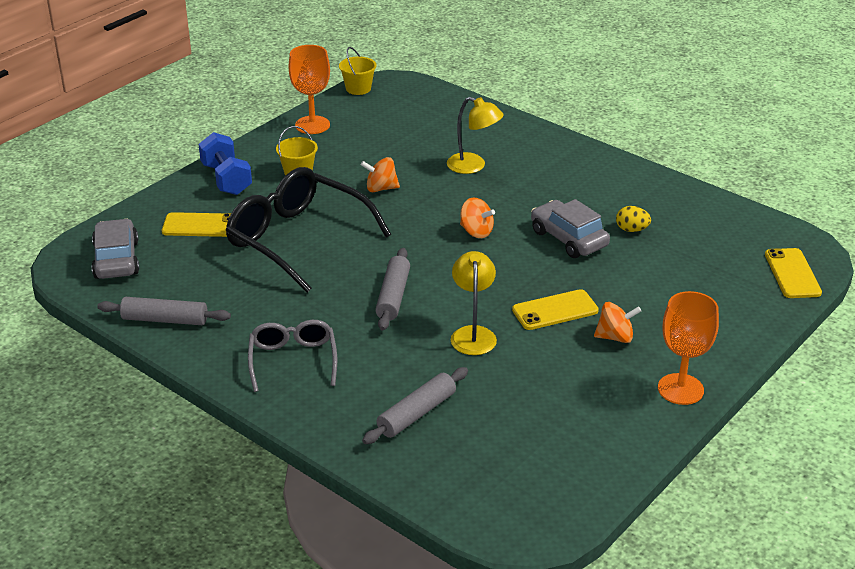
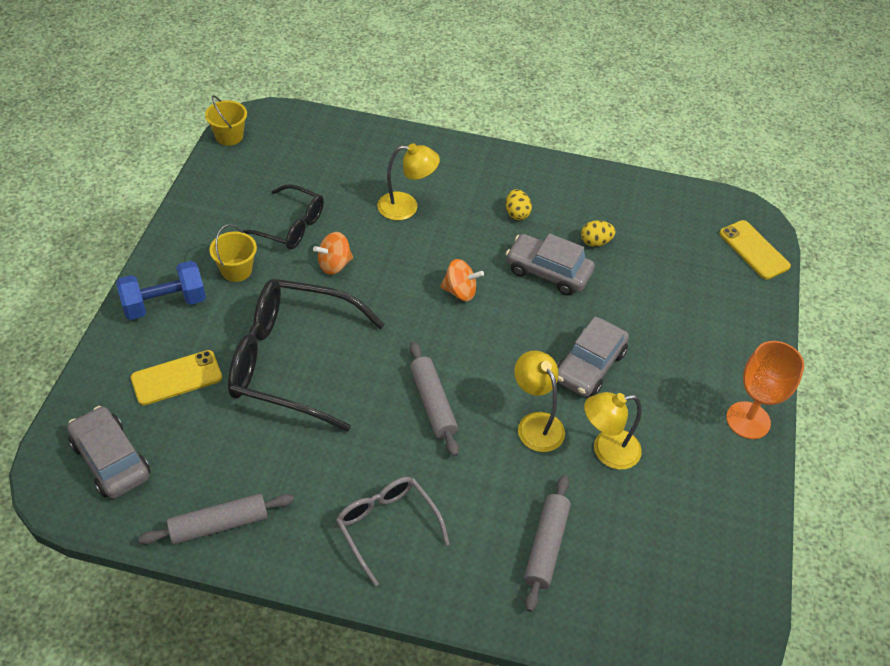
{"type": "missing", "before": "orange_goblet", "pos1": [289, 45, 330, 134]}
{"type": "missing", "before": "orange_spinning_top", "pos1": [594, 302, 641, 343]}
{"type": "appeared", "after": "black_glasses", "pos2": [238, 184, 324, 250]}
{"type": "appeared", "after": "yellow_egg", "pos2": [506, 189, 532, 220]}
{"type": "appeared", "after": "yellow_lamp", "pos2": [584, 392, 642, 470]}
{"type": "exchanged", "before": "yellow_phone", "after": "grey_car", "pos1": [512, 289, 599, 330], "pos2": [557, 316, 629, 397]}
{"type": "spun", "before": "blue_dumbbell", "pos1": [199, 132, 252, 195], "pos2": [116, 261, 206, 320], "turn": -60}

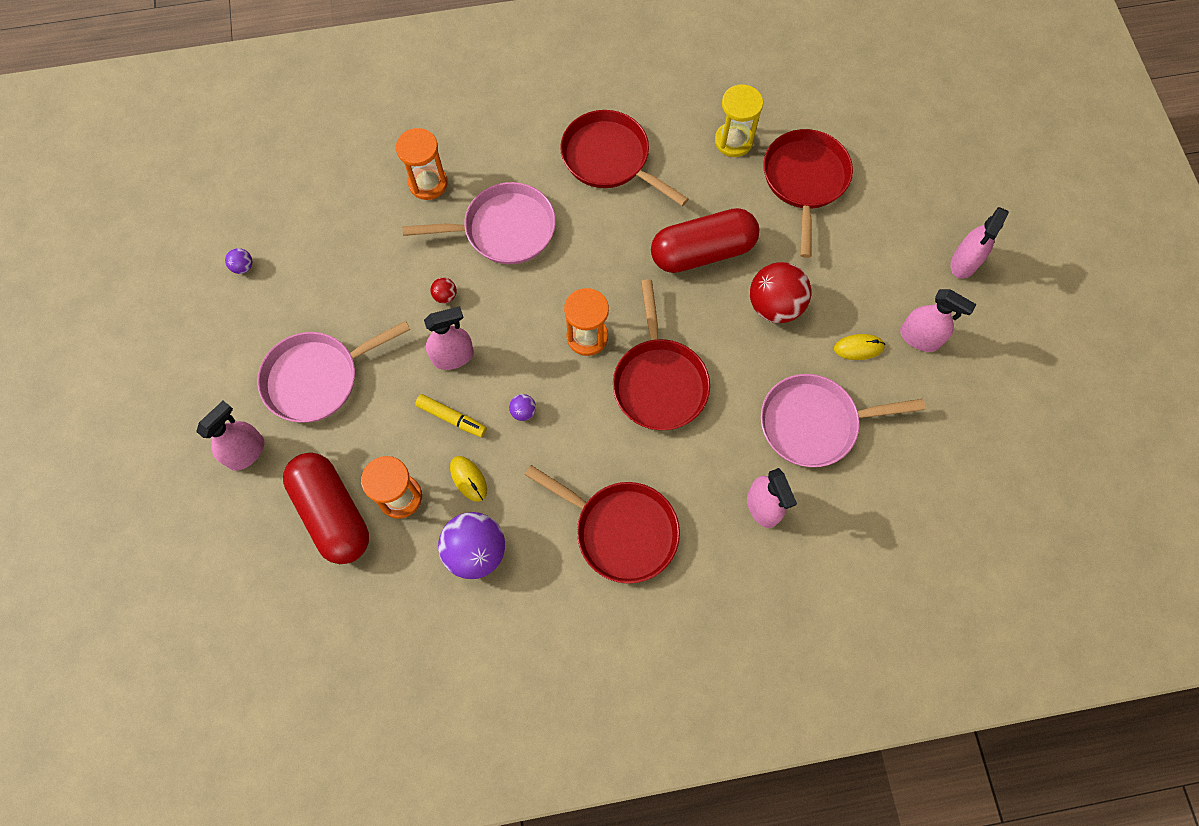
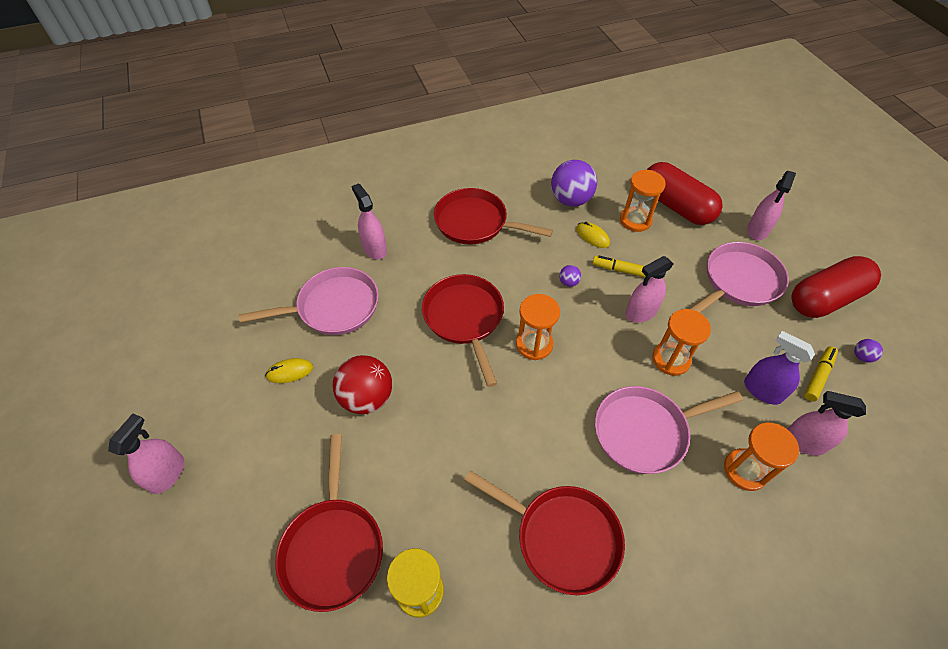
{"type": "appeared", "after": "purple_spray_bottle", "pos2": [744, 331, 815, 405]}
{"type": "appeared", "after": "yellow_marker", "pos2": [804, 346, 838, 402]}
{"type": "relocated", "before": "red_capsule", "pos1": [651, 208, 759, 273], "pos2": [791, 256, 881, 318]}
{"type": "relocated", "before": "pink_spray_bottle", "pos1": [900, 289, 977, 352], "pos2": [787, 391, 866, 456]}
{"type": "exchanged", "before": "red_ball", "after": "orange_hourglass", "pos1": [430, 278, 457, 304], "pos2": [652, 309, 711, 376]}

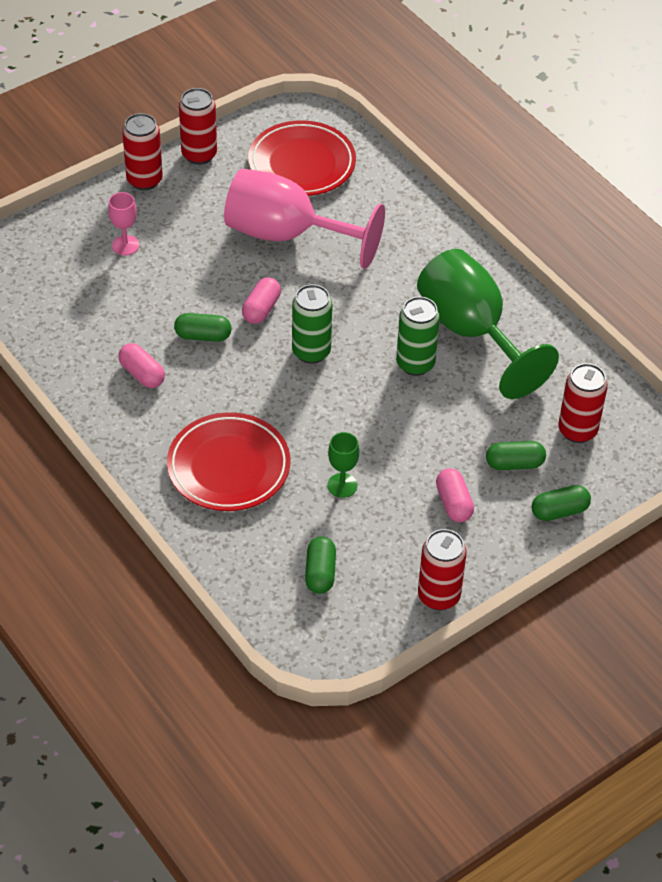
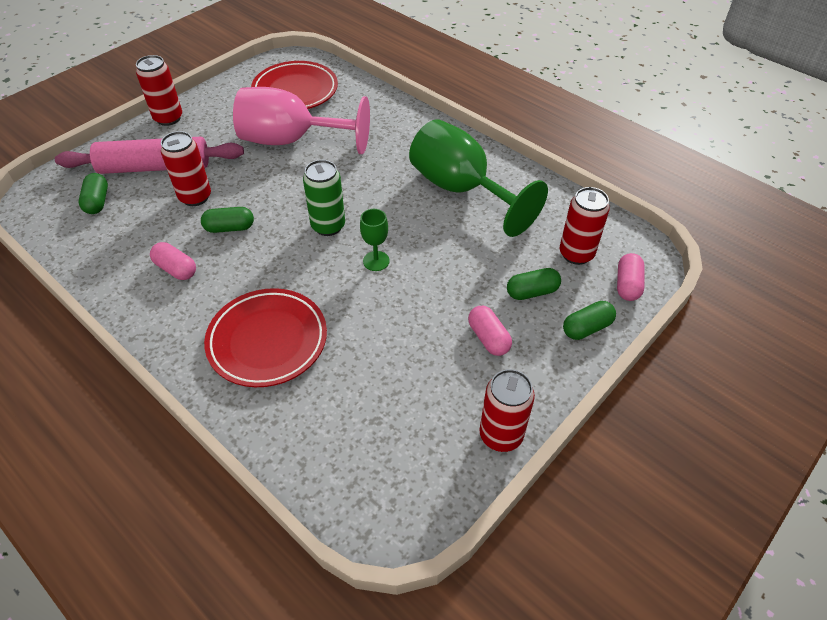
{"type": "missing", "before": "green_can", "pos1": [396, 297, 440, 376]}
{"type": "relocated", "before": "red_can", "pos1": [179, 88, 217, 165], "pos2": [161, 131, 211, 206]}
{"type": "relocated", "before": "pink_capsule", "pos1": [242, 277, 281, 324], "pos2": [617, 253, 645, 301]}
{"type": "relocated", "before": "green_capsule", "pos1": [305, 536, 336, 594], "pos2": [79, 173, 108, 214]}
{"type": "relocated", "before": "green_goblet", "pos1": [327, 432, 359, 498], "pos2": [360, 209, 390, 271]}
{"type": "exchanged", "before": "pink_goblet", "after": "pink_rolling_pin", "pos1": [108, 192, 139, 256], "pos2": [55, 137, 244, 174]}

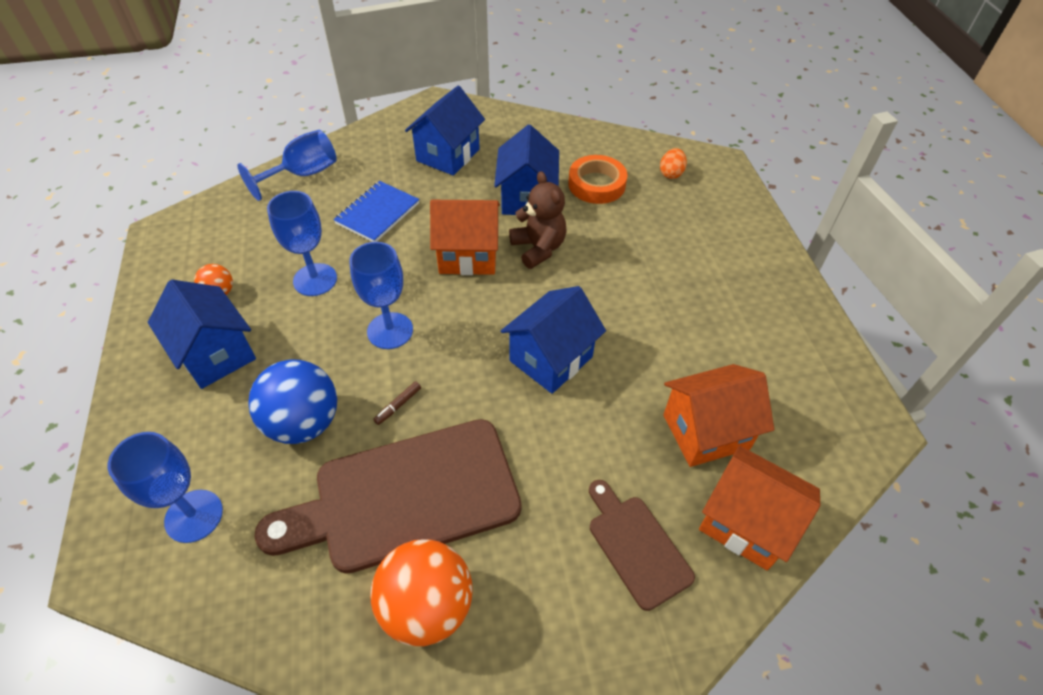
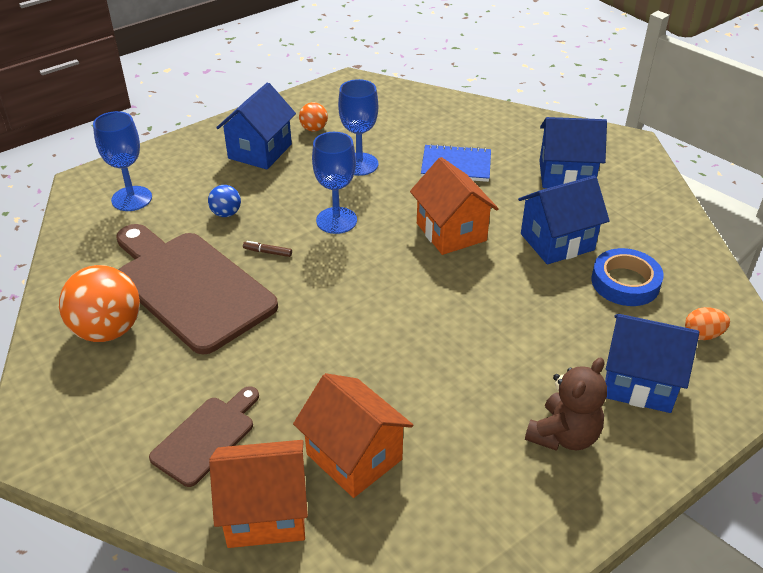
{"type": "missing", "before": "blue_goblet", "pos1": [237, 130, 337, 201]}
{"type": "relocated", "before": "blue_house", "pos1": [501, 286, 606, 394], "pos2": [605, 314, 699, 413]}
{"type": "relocated", "before": "brown_teddy_bear", "pos1": [509, 171, 567, 269], "pos2": [525, 357, 607, 451]}
{"type": "colour", "before": "orange_tape", "after": "blue_tape", "pos1": [568, 155, 627, 204], "pos2": [591, 248, 664, 306]}
{"type": "spun", "before": "orange_house", "pos1": [699, 446, 820, 570], "pos2": [209, 440, 308, 548], "turn": 75}
{"type": "size", "before": "blue_ball", "pos1": [248, 359, 337, 444], "pos2": [208, 185, 241, 217], "scale": 0.5}

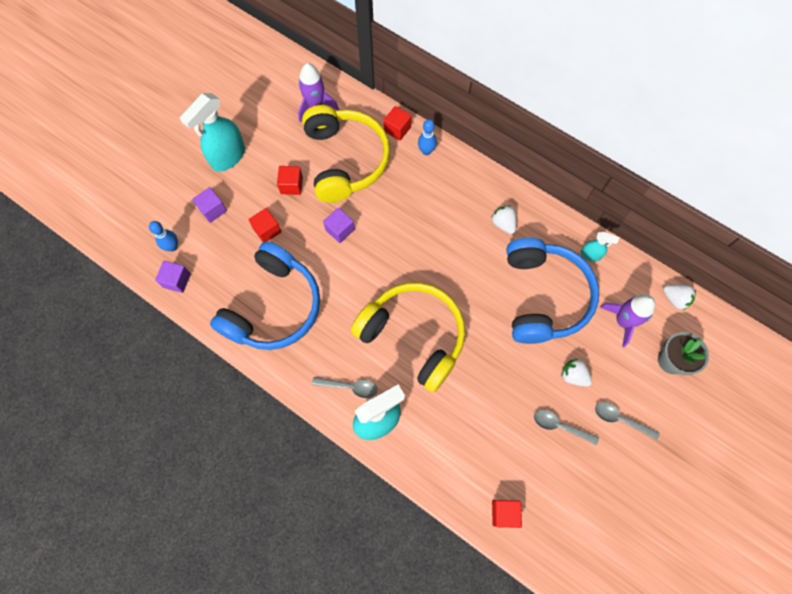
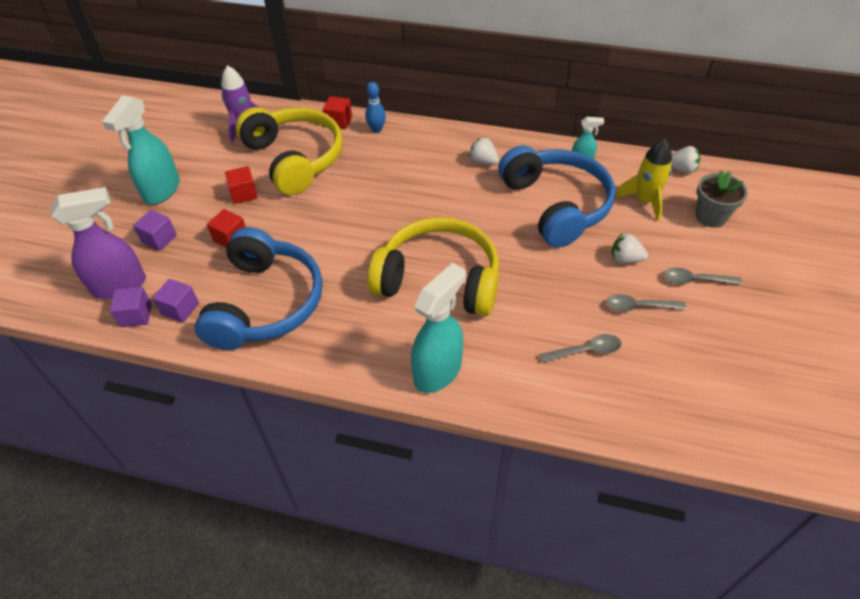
{"type": "missing", "before": "red_cube", "pos1": [492, 500, 522, 528]}
{"type": "relocated", "before": "grey_spoon", "pos1": [312, 377, 377, 398], "pos2": [539, 334, 621, 363]}
{"type": "relocated", "before": "purple_cube", "pos1": [323, 208, 355, 243], "pos2": [152, 279, 199, 323]}
{"type": "exchanged", "before": "blue_bowling_pin", "after": "purple_spray_bottle", "pos1": [149, 221, 178, 251], "pos2": [51, 187, 146, 299]}
{"type": "colour", "before": "purple_rocket", "after": "yellow_rocket", "pos1": [600, 295, 655, 347], "pos2": [616, 138, 672, 221]}

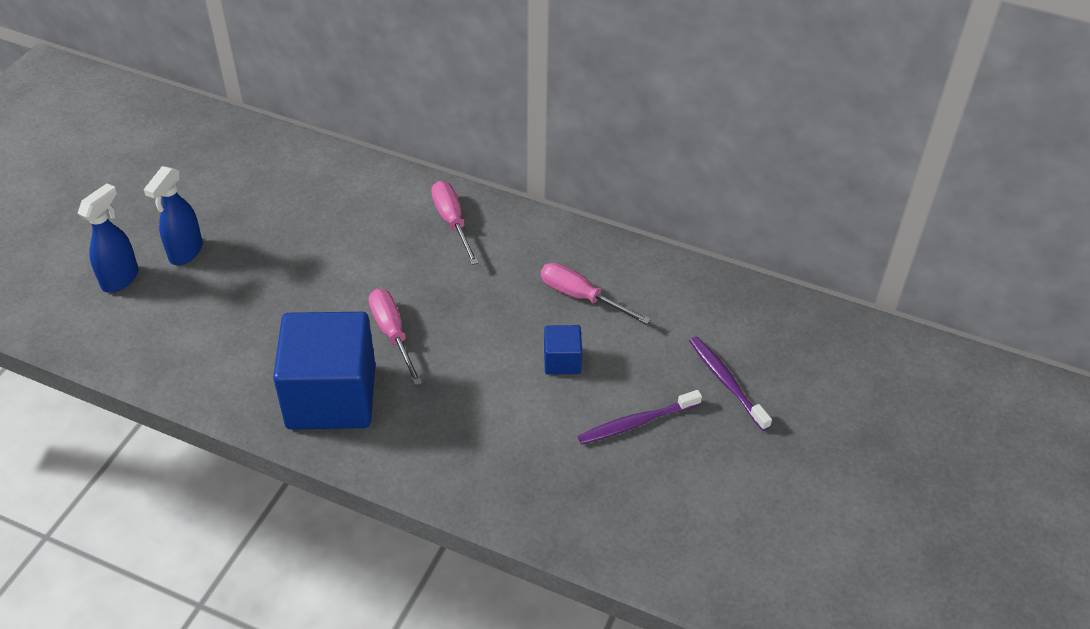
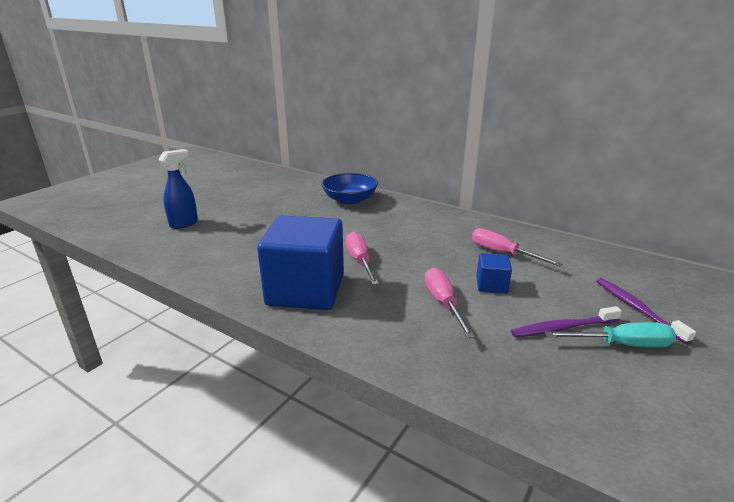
{"type": "missing", "before": "blue_spray_bottle", "pos1": [144, 166, 203, 265]}
{"type": "appeared", "after": "blue_bowl", "pos2": [321, 173, 378, 205]}
{"type": "appeared", "after": "turquoise_screwdriver", "pos2": [545, 322, 676, 347]}
{"type": "relocated", "before": "pink_screwdriver", "pos1": [431, 181, 479, 265], "pos2": [425, 267, 475, 338]}

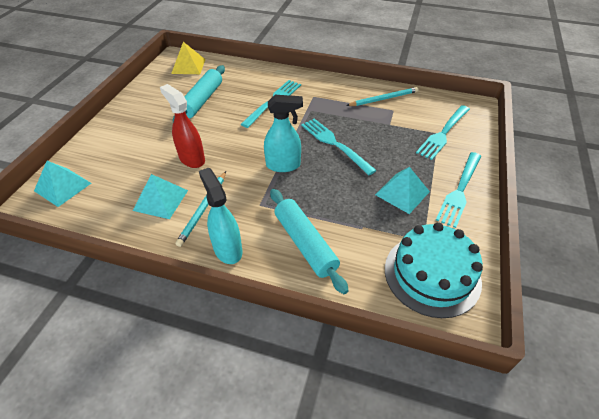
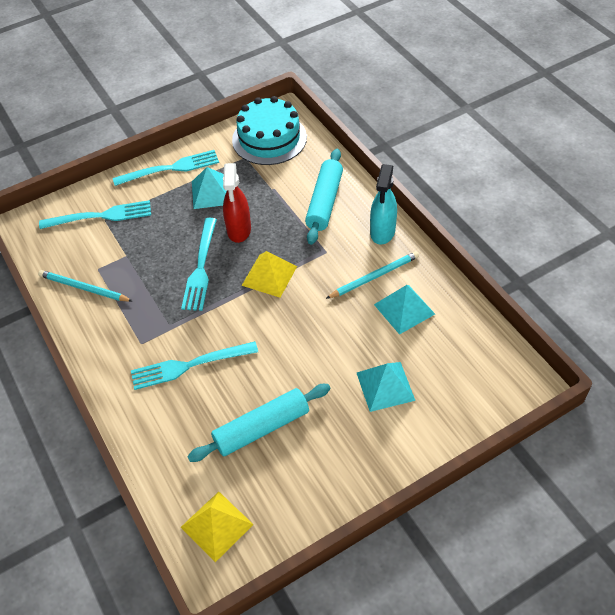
{"type": "relocated", "before": "turquoise_pyramid", "pos1": [34, 161, 91, 207], "pos2": [357, 362, 415, 412]}
{"type": "relocated", "before": "red_spray_bottle", "pos1": [160, 84, 205, 168], "pos2": [223, 163, 251, 243]}
{"type": "exchanged", "before": "turquoise_spray_bottle", "after": "yellow_pyramid", "pos1": [264, 95, 303, 172], "pos2": [241, 251, 297, 298]}

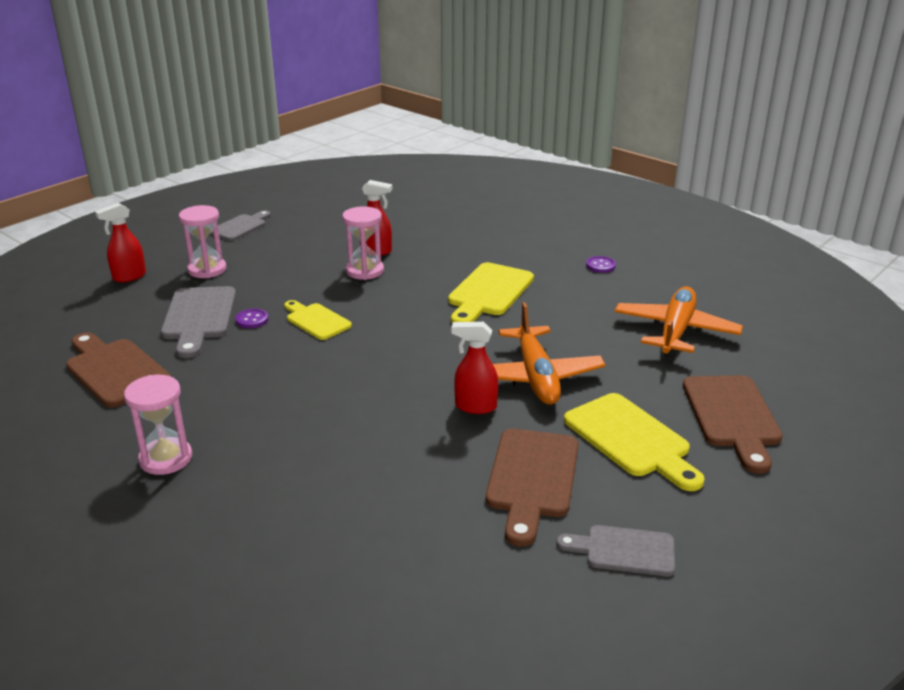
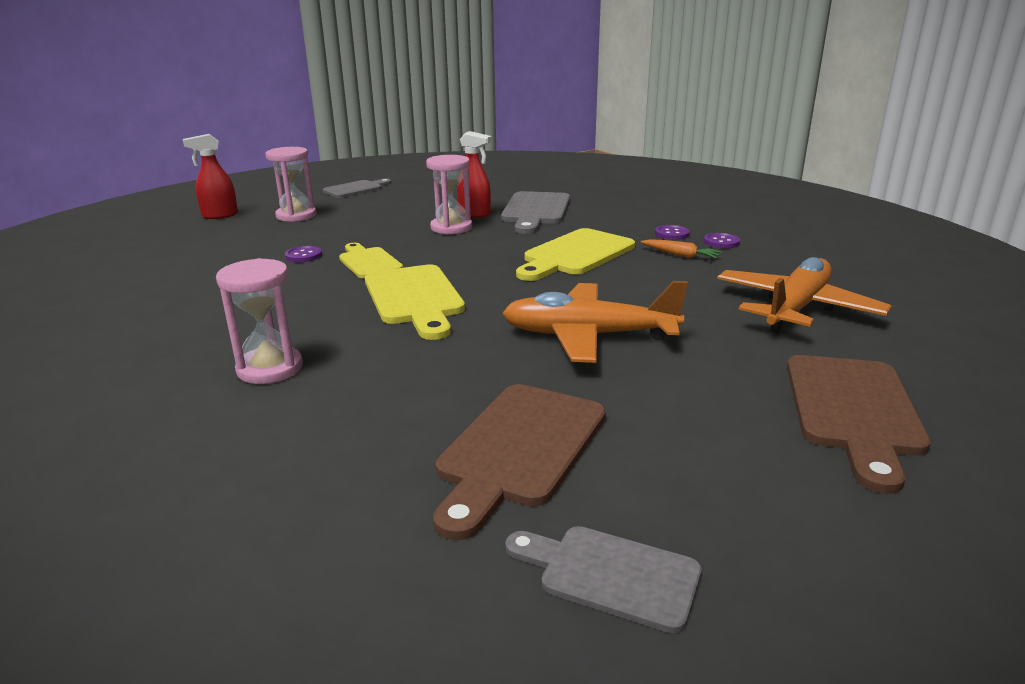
{"type": "missing", "before": "brown_cutting_board", "pos1": [66, 332, 171, 408]}
{"type": "missing", "before": "red_spray_bottle", "pos1": [452, 322, 498, 414]}
{"type": "appeared", "after": "orange_carrot", "pos2": [641, 239, 722, 259]}
{"type": "appeared", "after": "purple_button", "pos2": [655, 225, 690, 240]}
{"type": "relocated", "before": "pink_hourglass", "pos1": [124, 375, 192, 475], "pos2": [216, 258, 303, 384]}
{"type": "relocated", "before": "grey_cutting_board", "pos1": [161, 286, 236, 358], "pos2": [501, 191, 570, 234]}
{"type": "relocated", "before": "yellow_cutting_board", "pos1": [564, 393, 705, 491], "pos2": [365, 264, 465, 340]}
{"type": "spun", "before": "orange_plane", "pos1": [493, 302, 606, 405], "pos2": [502, 281, 688, 363], "turn": 90}

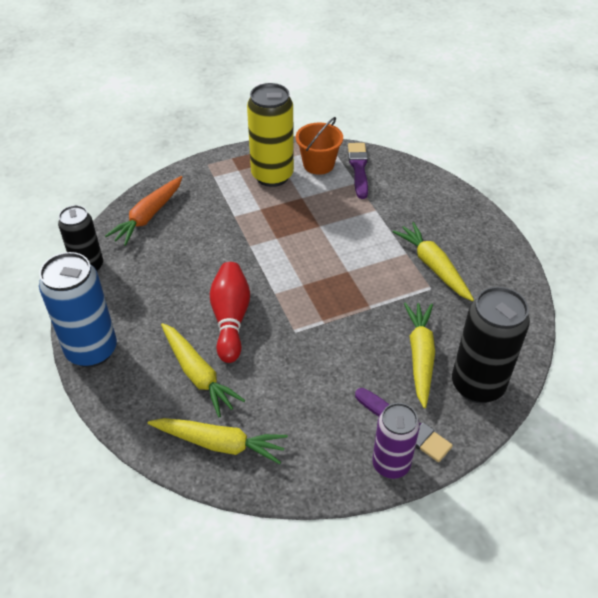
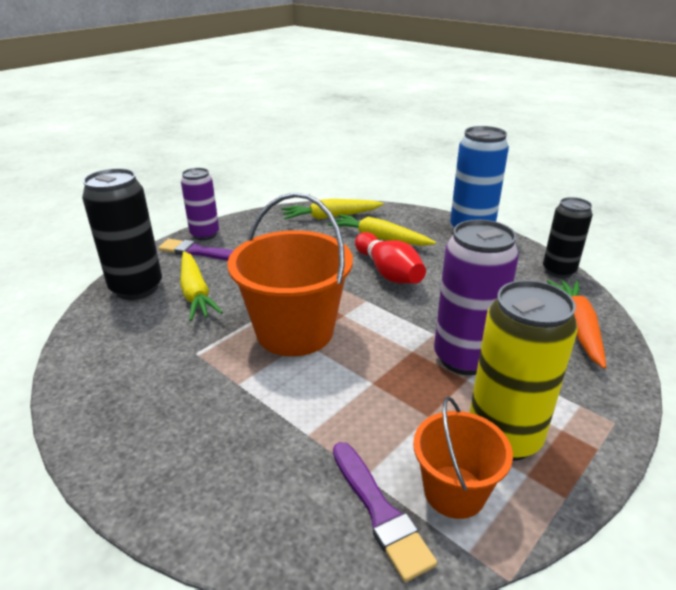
{"type": "missing", "before": "yellow_carrot", "pos1": [393, 222, 474, 301]}
{"type": "appeared", "after": "orange_bucket", "pos2": [228, 192, 353, 356]}
{"type": "appeared", "after": "purple_can", "pos2": [434, 219, 519, 375]}

